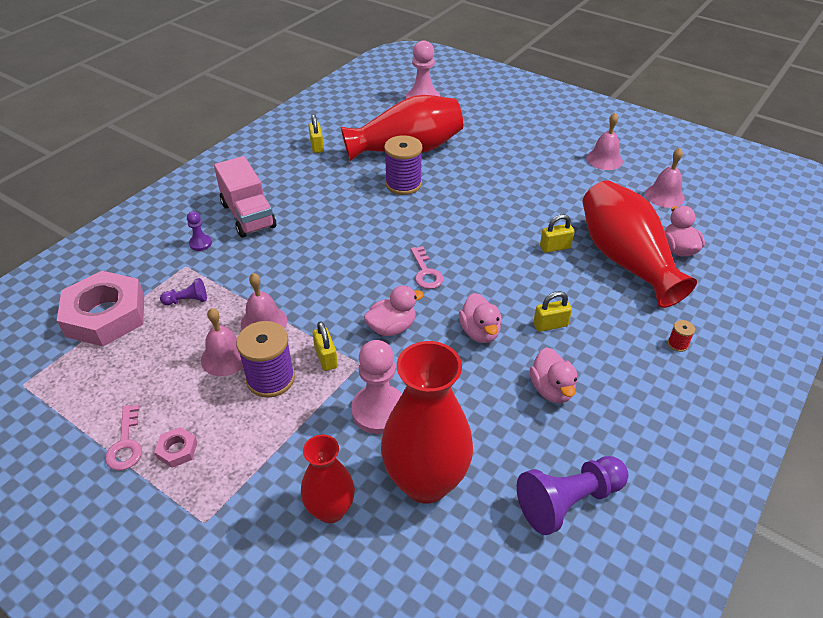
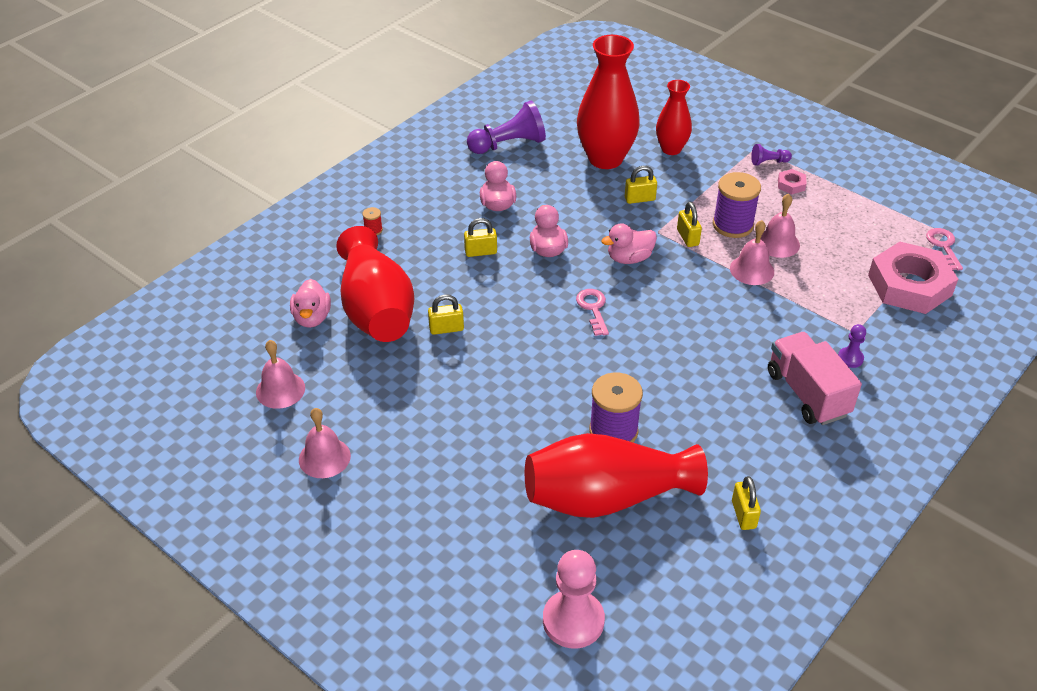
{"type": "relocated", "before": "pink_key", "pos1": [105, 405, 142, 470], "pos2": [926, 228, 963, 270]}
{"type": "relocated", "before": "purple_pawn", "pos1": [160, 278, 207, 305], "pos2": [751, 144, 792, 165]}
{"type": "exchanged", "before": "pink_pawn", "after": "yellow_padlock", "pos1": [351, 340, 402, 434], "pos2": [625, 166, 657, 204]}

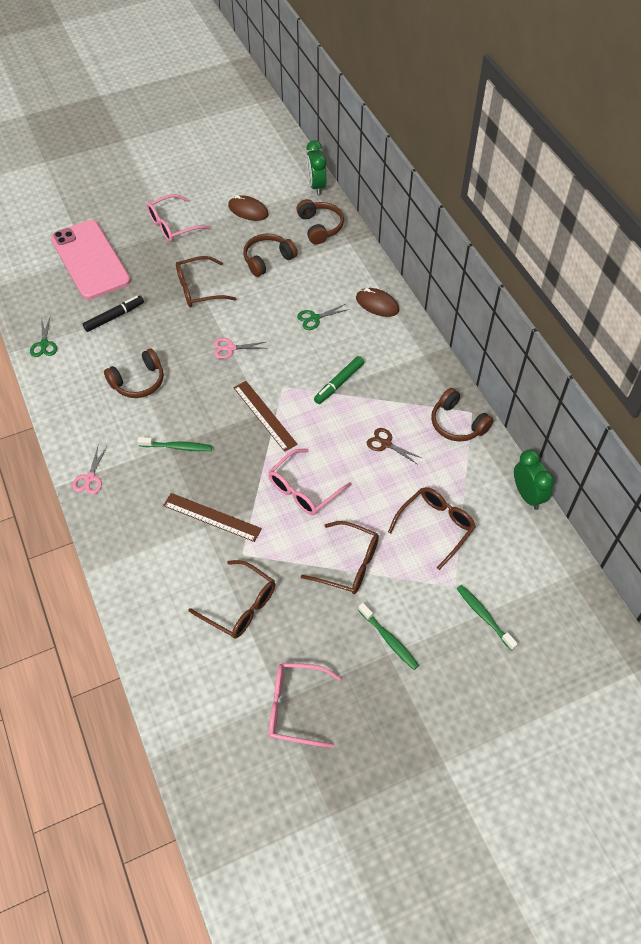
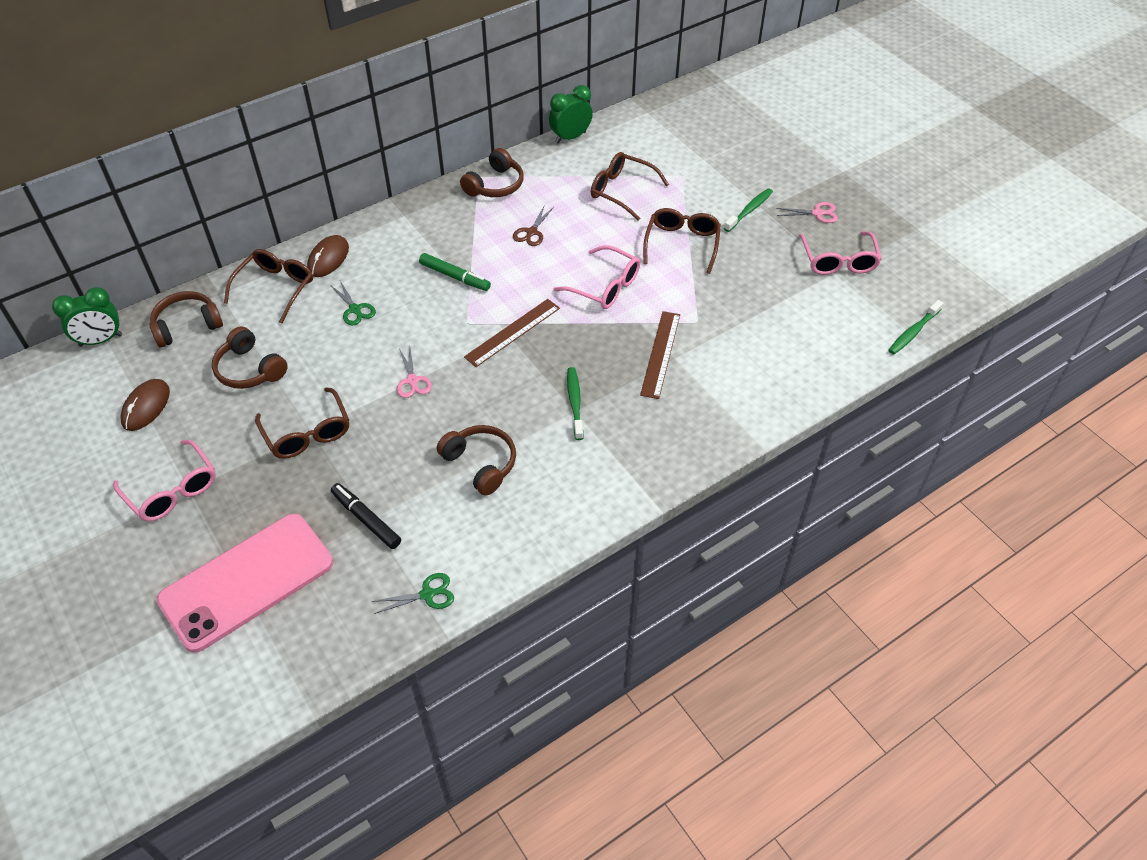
{"type": "relocated", "before": "pink_scissors", "pos1": [72, 446, 107, 494], "pos2": [776, 202, 838, 223]}
{"type": "relocated", "before": "brown_glasses", "pos1": [189, 560, 275, 639], "pos2": [224, 249, 313, 323]}
{"type": "relocated", "before": "green_toothbrush", "pos1": [457, 585, 518, 651], "pos2": [889, 300, 943, 354]}

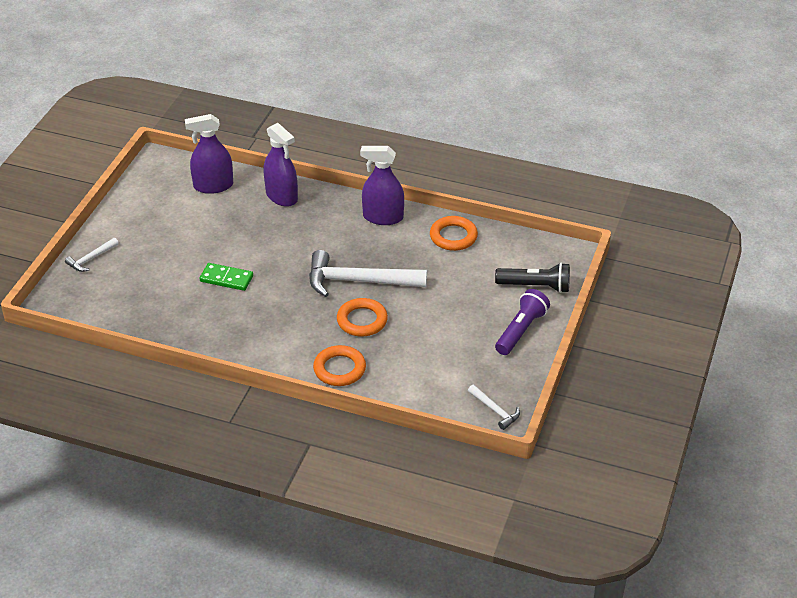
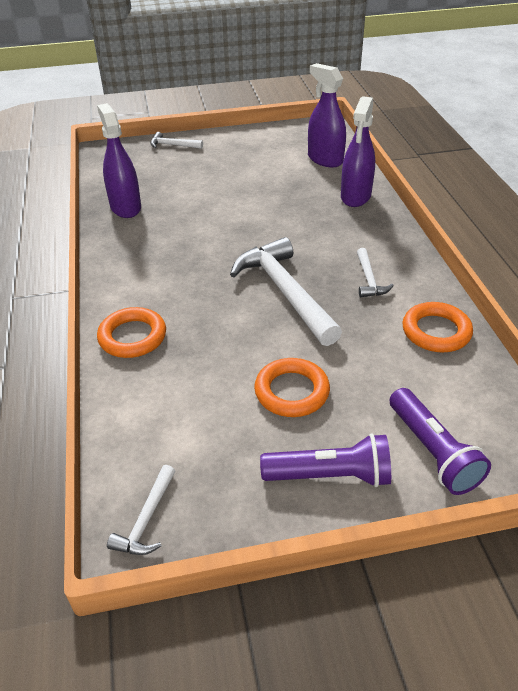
{"type": "missing", "before": "green_domino", "pos1": [200, 263, 253, 291]}
{"type": "appeared", "after": "white_hammer", "pos2": [357, 248, 394, 297]}
{"type": "relocated", "before": "orange_ring", "pos1": [337, 298, 388, 336], "pos2": [254, 358, 330, 417]}
{"type": "relocated", "before": "purple_spray_bottle", "pos1": [360, 146, 404, 225], "pos2": [97, 103, 141, 218]}
{"type": "colour", "before": "black_flashlight", "after": "purple_flashlight", "pos1": [495, 263, 570, 293], "pos2": [390, 388, 491, 495]}

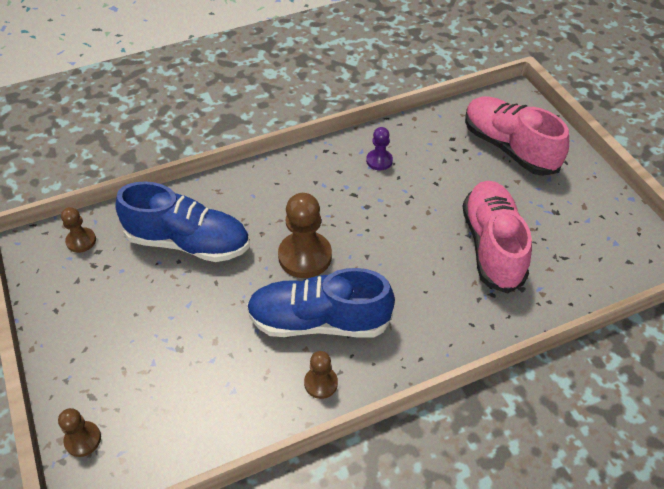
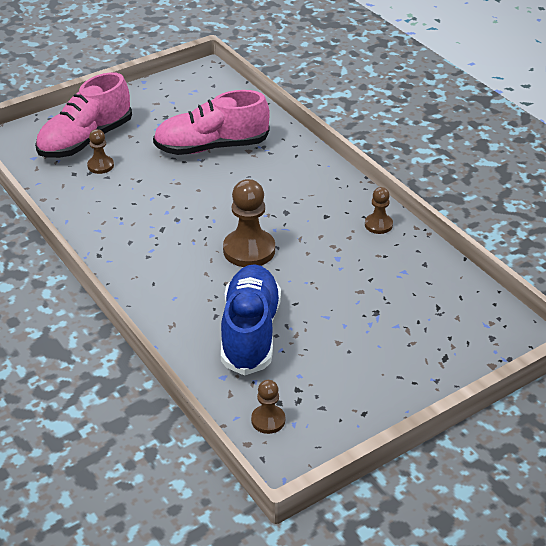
{"type": "missing", "before": "blue_shoe", "pos1": [247, 268, 395, 338]}
{"type": "missing", "before": "purple_pawn", "pos1": [366, 127, 393, 170]}
{"type": "relocated", "before": "brown_pawn", "pos1": [58, 408, 101, 457], "pos2": [87, 129, 114, 174]}

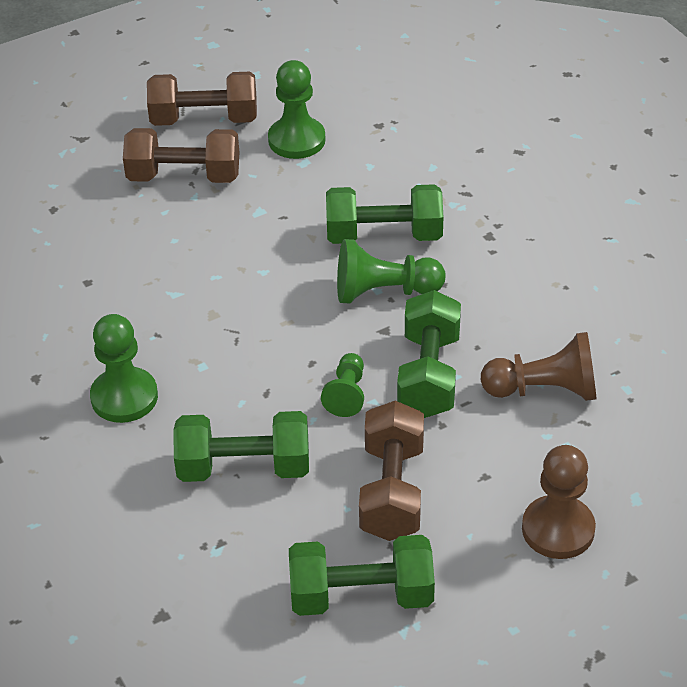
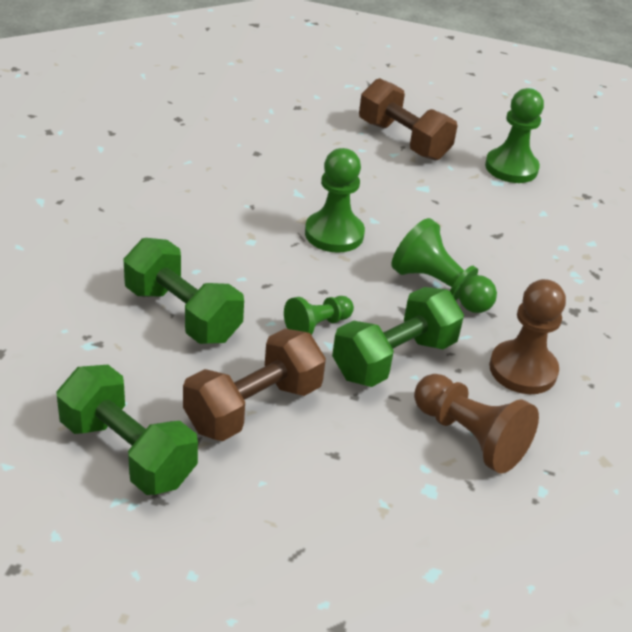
{"type": "missing", "before": "brown_dumbbell", "pos1": [147, 72, 257, 126]}
{"type": "missing", "before": "green_dumbbell", "pos1": [326, 184, 443, 244]}
{"type": "relocated", "before": "green_pawn", "pos1": [90, 314, 158, 423], "pos2": [305, 148, 365, 253]}
{"type": "relocated", "before": "brown_pawn", "pos1": [522, 445, 596, 559], "pos2": [489, 279, 566, 394]}

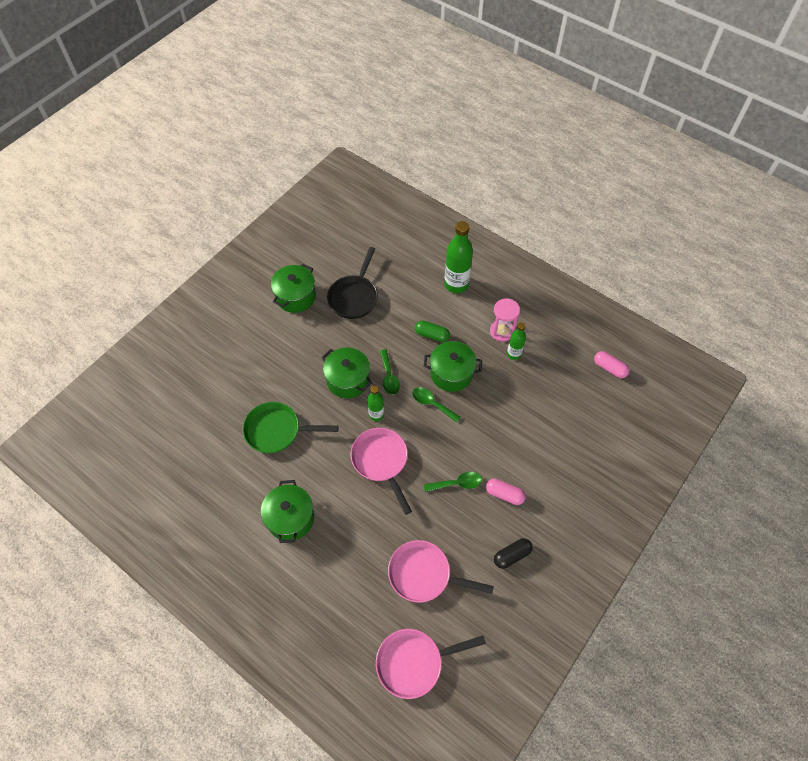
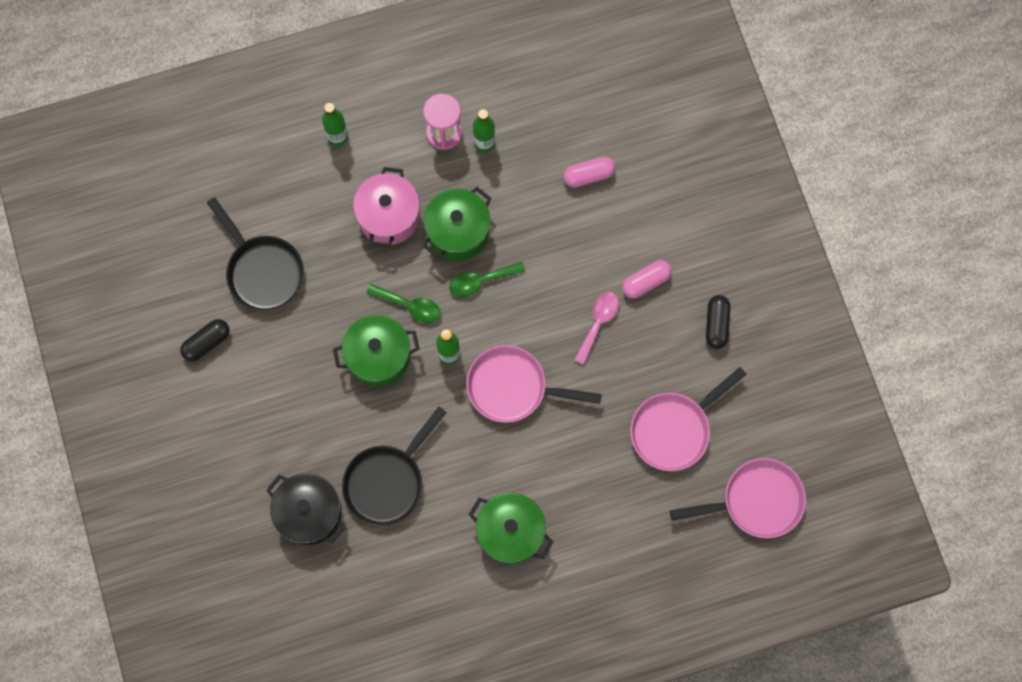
{"type": "appeared", "after": "black_pot", "pos2": [266, 473, 346, 545]}
{"type": "relocated", "before": "pink_capsule", "pos1": [594, 351, 629, 378], "pos2": [563, 157, 615, 187]}
{"type": "exchanged", "before": "green_pot", "after": "black_capsule", "pos1": [271, 264, 316, 313], "pos2": [180, 319, 230, 362]}
{"type": "exchanged", "before": "green_capsule", "after": "pink_pot", "pos1": [415, 321, 450, 342], "pos2": [353, 167, 420, 247]}
{"type": "colour", "before": "green_pan", "after": "black_pan", "pos1": [243, 402, 339, 454], "pos2": [342, 407, 447, 526]}
{"type": "colour", "before": "green_spoon", "after": "pink_spoon", "pos1": [424, 472, 482, 492], "pos2": [574, 292, 619, 365]}
{"type": "spun", "before": "pink_pan", "pos1": [376, 629, 486, 699], "pos2": [670, 458, 806, 539], "turn": -120}
{"type": "size", "before": "green_bottle", "pos1": [444, 221, 473, 293], "pos2": [322, 103, 348, 146], "scale": 0.57}

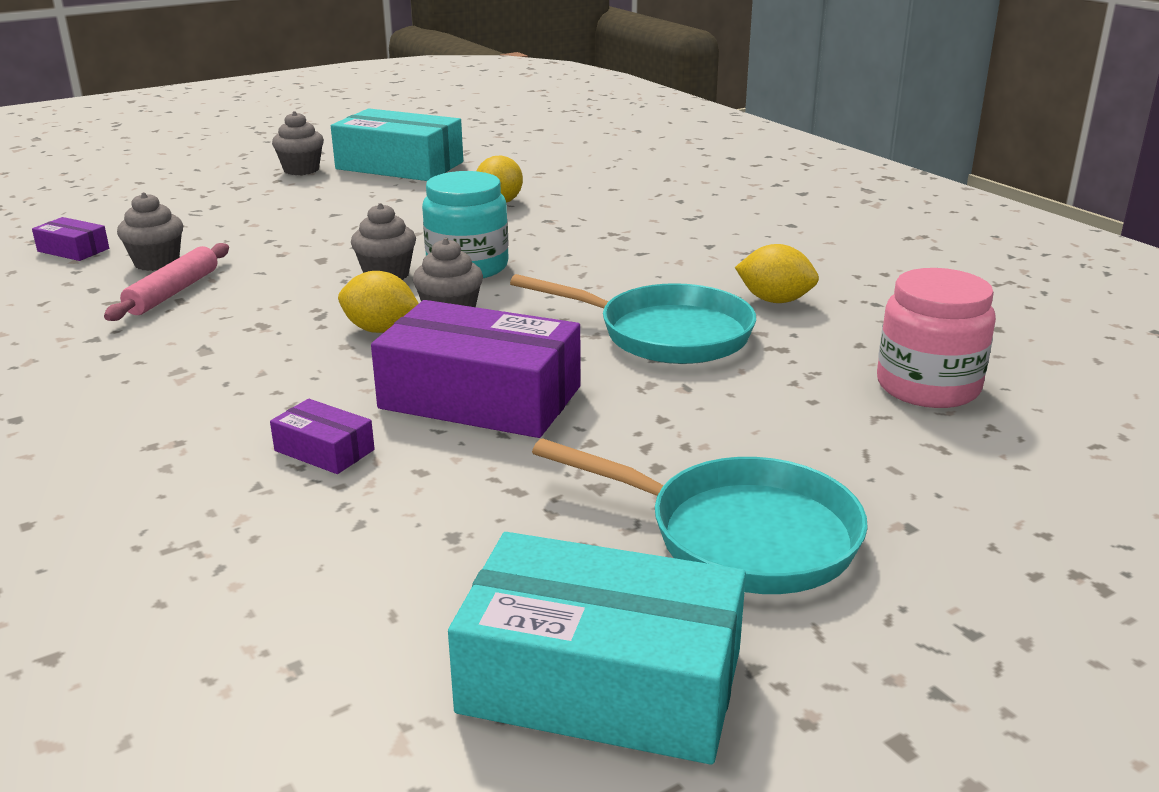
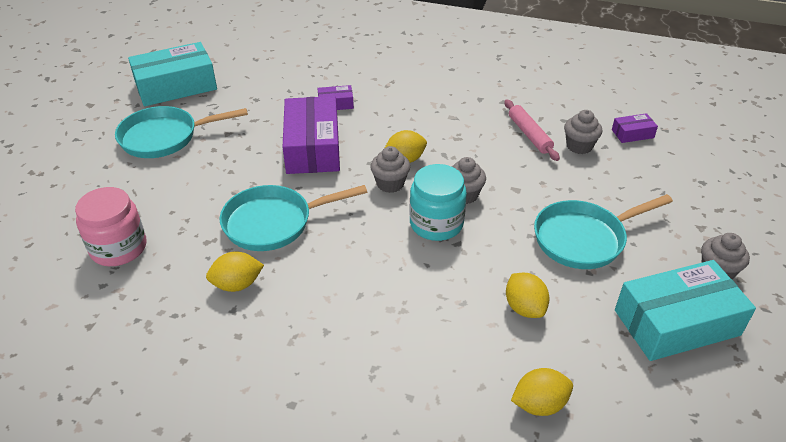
{"type": "appeared", "after": "yellow_lemon", "pos2": [511, 368, 573, 416]}
{"type": "appeared", "after": "turquoise_pan", "pos2": [534, 194, 673, 269]}
{"type": "spun", "before": "purple_box", "pos1": [371, 300, 581, 438], "pos2": [283, 96, 340, 174], "turn": -75}

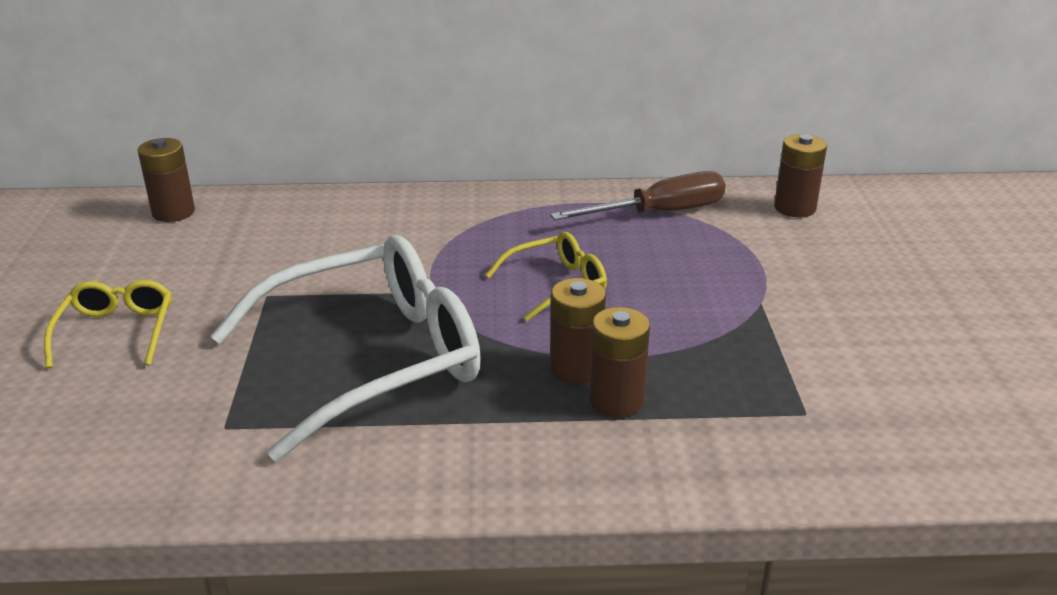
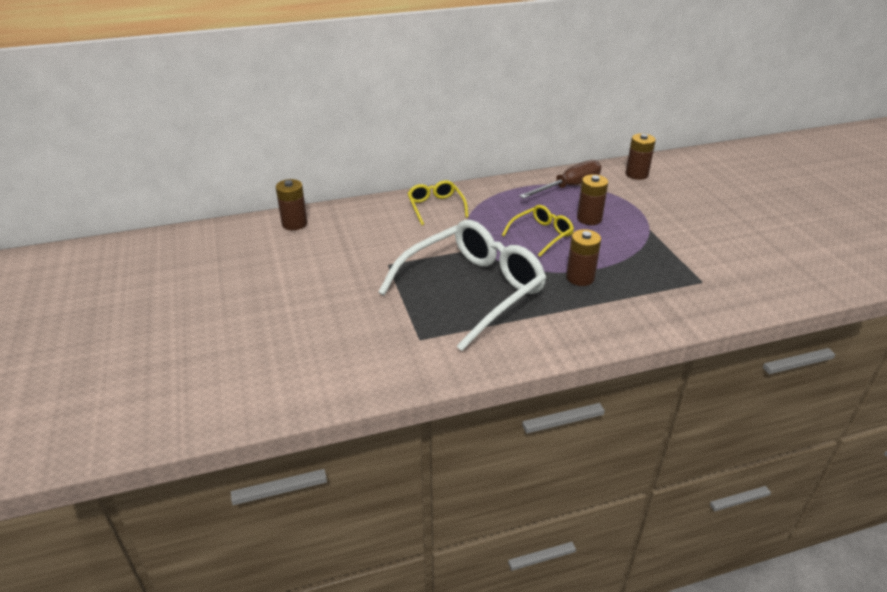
{"type": "relocated", "before": "yellow_glasses", "pos1": [44, 280, 171, 369], "pos2": [407, 180, 469, 225]}
{"type": "relocated", "before": "brown_battery", "pos1": [589, 307, 650, 418], "pos2": [577, 174, 608, 225]}

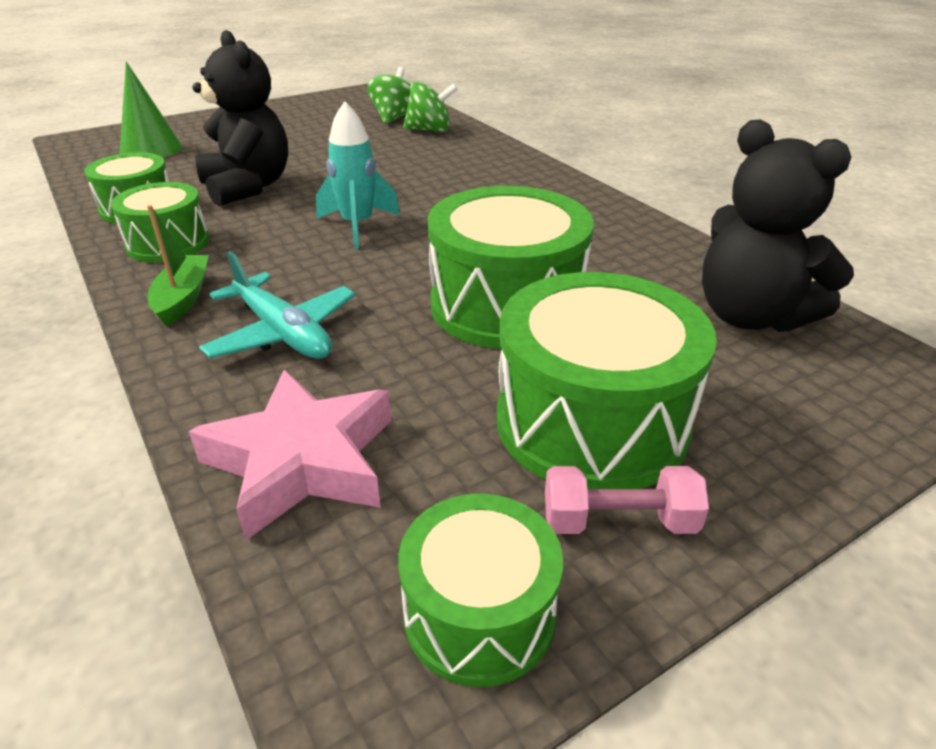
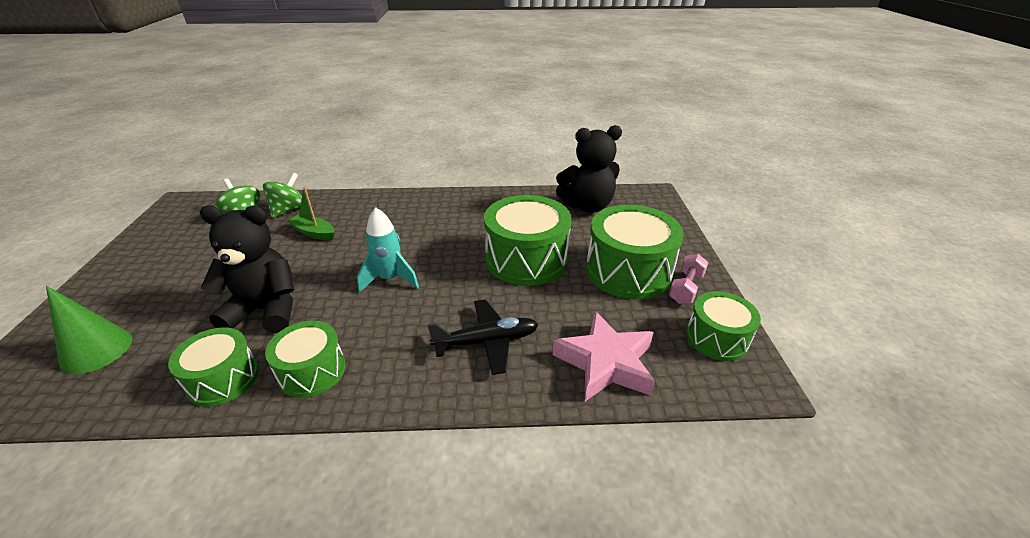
{"type": "relocated", "before": "green_boat", "pos1": [147, 205, 209, 326], "pos2": [287, 187, 334, 240]}
{"type": "colour", "before": "turquoise_plane", "after": "black_plane", "pos1": [199, 251, 356, 359], "pos2": [427, 299, 538, 375]}

